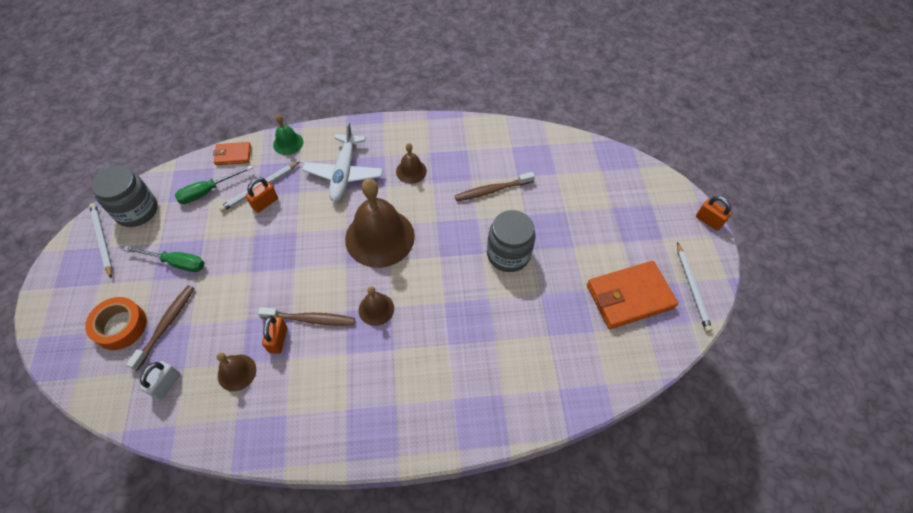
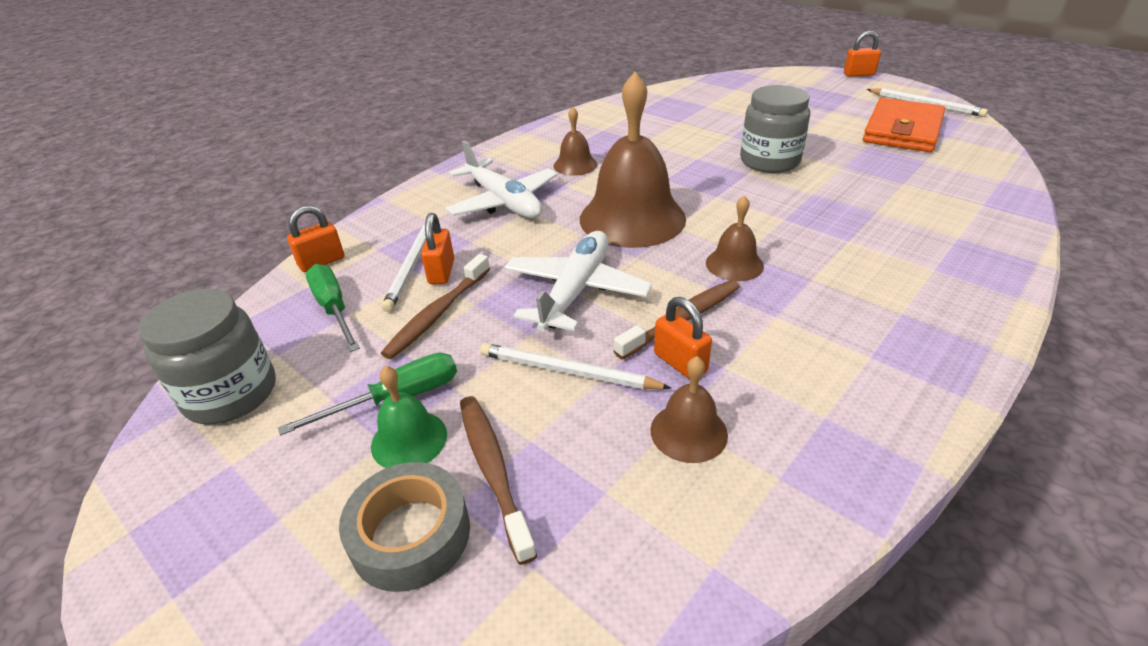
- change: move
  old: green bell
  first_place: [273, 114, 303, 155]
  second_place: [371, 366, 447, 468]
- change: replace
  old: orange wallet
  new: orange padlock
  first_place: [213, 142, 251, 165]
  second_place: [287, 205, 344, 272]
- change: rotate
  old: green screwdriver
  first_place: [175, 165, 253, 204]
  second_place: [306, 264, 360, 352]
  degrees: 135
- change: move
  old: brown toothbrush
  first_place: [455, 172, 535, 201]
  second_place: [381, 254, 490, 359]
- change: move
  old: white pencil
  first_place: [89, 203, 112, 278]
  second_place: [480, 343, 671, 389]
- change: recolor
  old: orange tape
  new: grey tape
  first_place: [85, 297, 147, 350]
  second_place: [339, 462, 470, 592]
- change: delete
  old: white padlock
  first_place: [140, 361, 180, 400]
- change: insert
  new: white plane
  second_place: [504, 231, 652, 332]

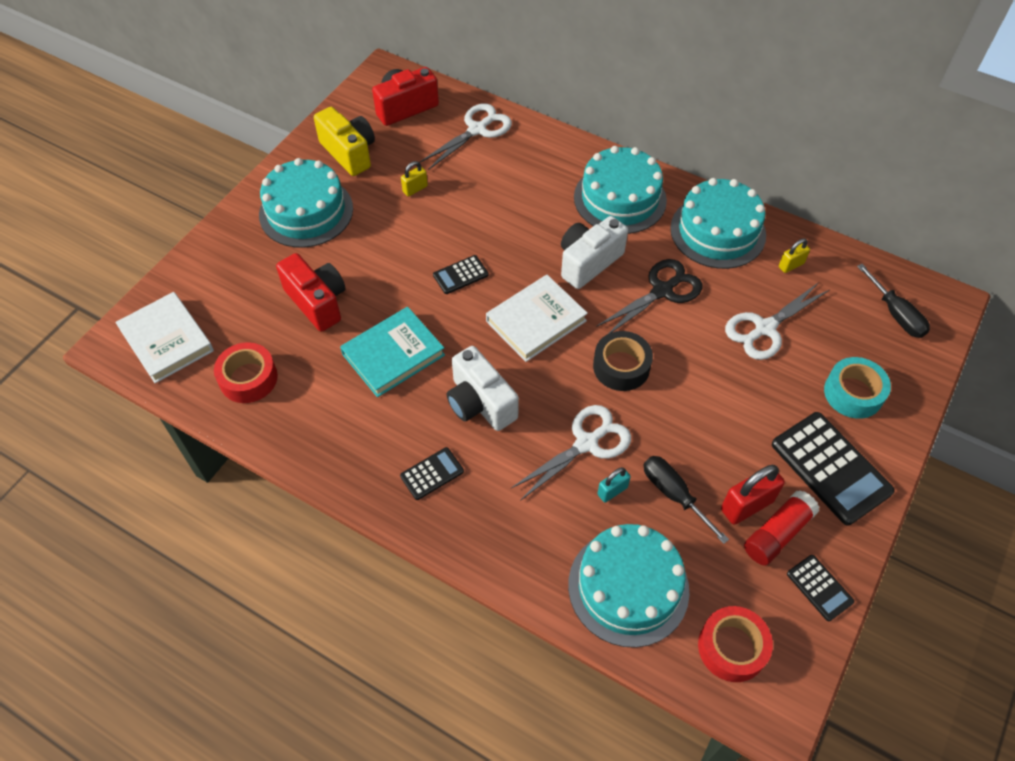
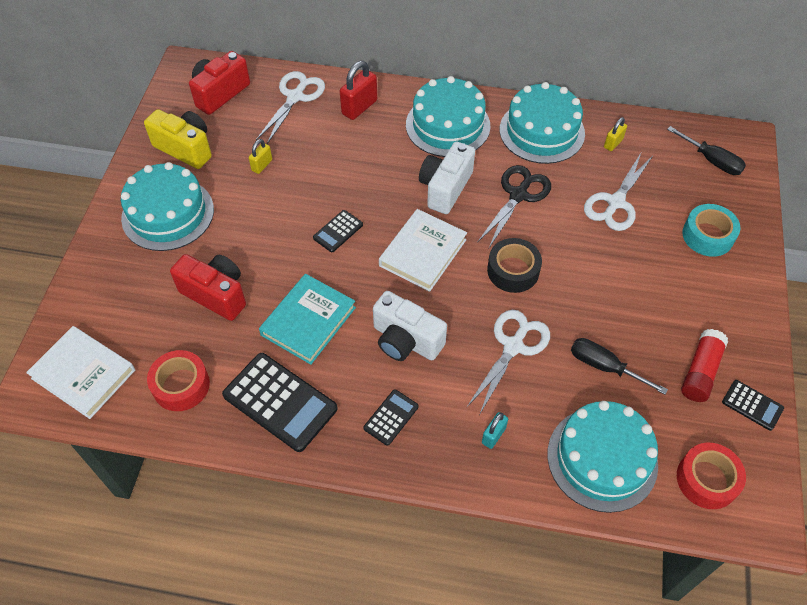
- change: move
  old: black calculator
  first_place: [772, 412, 895, 525]
  second_place: [222, 353, 338, 452]
- change: move
  old: red padlock
  first_place: [721, 465, 785, 525]
  second_place: [340, 61, 377, 120]
- change: move
  old: turquoise padlock
  first_place: [597, 467, 631, 503]
  second_place: [482, 412, 508, 449]

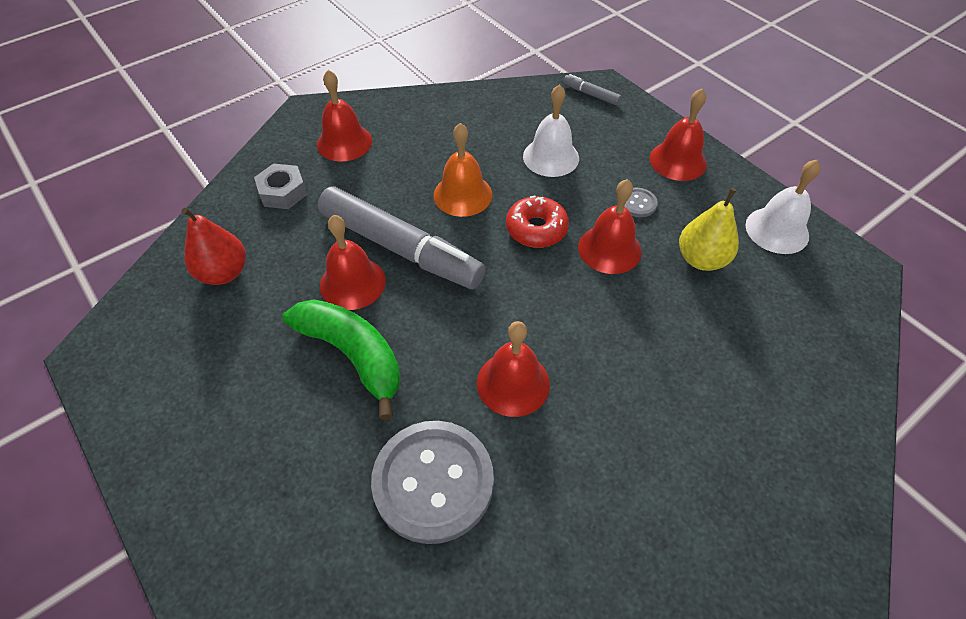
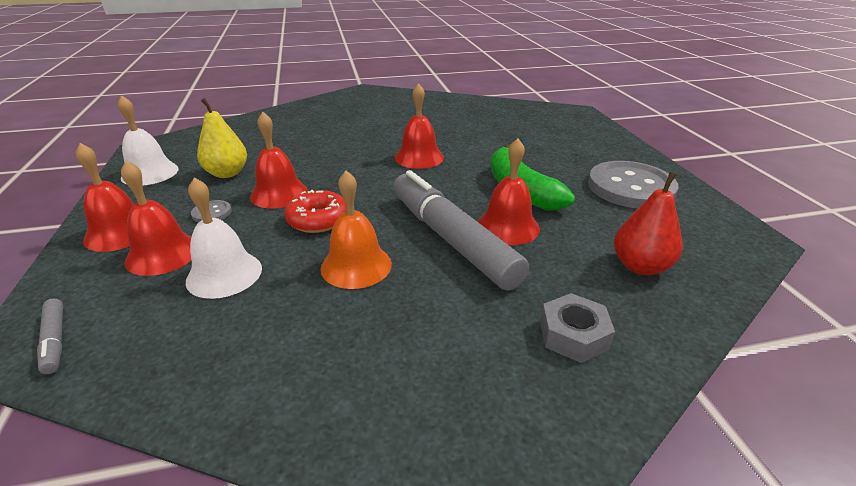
- change: move
  old: red bell
  first_place: [317, 70, 372, 162]
  second_place: [121, 161, 191, 276]
- change: move
  old: grey button
  first_place: [371, 421, 494, 544]
  second_place: [588, 161, 679, 208]

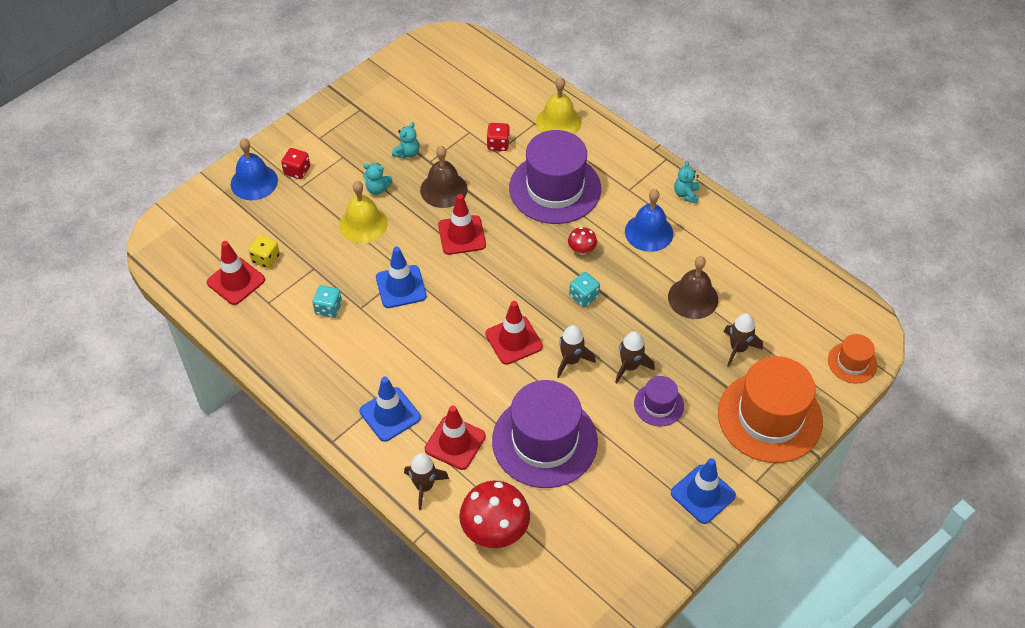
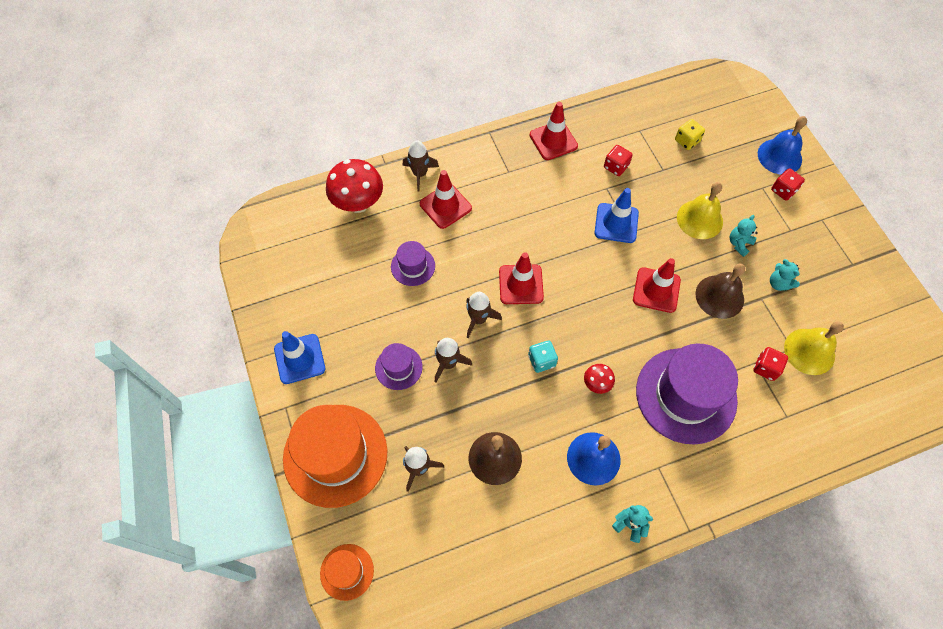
- change: move
  old: yellow bell
  first_place: [536, 77, 581, 135]
  second_place: [784, 321, 844, 375]
- change: move
  old: red traffic cone
  first_place: [207, 241, 265, 305]
  second_place: [529, 102, 578, 160]
- change: recolor
  old: turquoise dice
  new: red dice
  first_place: [312, 285, 342, 318]
  second_place: [604, 145, 633, 176]
- change: delete
  old: blue traffic cone
  first_place: [360, 377, 421, 442]
- change: resize
  old: purple hat
  first_place: [492, 380, 598, 488]
  second_place: [391, 241, 435, 286]
  factor: 0.48

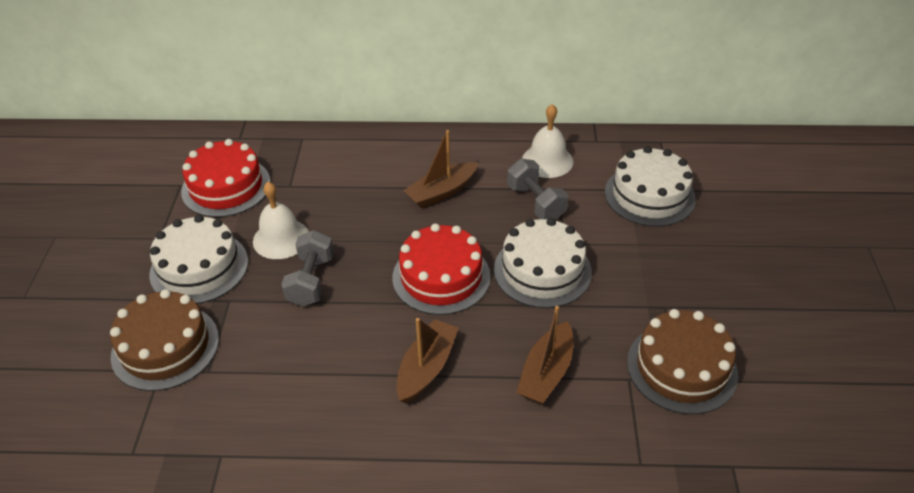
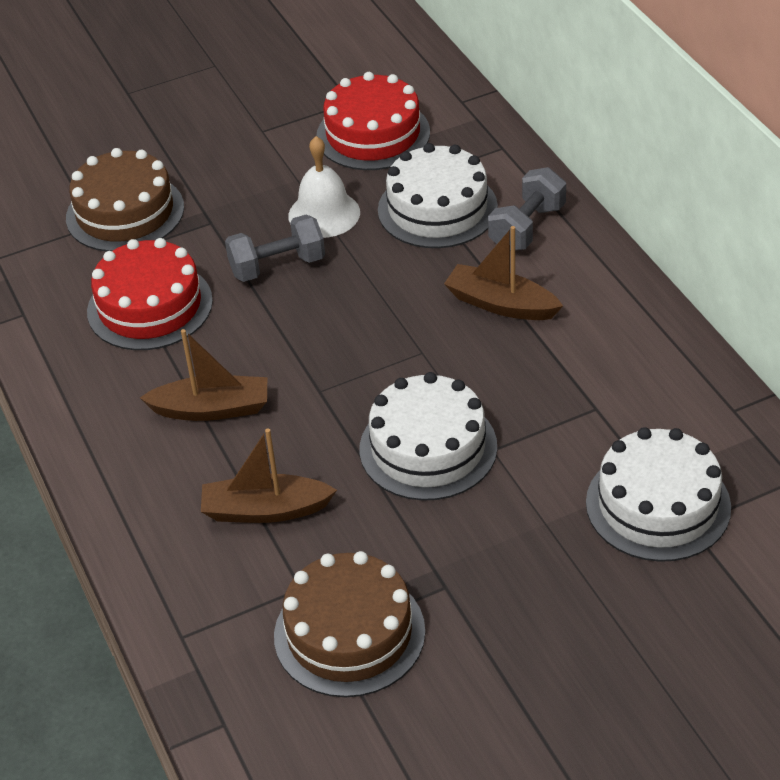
- change: delete
  old: white bell
  first_place: [522, 104, 574, 178]
- change: move
  old: grey dumbbell
  first_place: [507, 158, 568, 220]
  second_place: [488, 167, 566, 251]
- change: move
  old: white cake
  first_place: [149, 215, 248, 304]
  second_place: [378, 143, 498, 248]
- change: move
  old: red cake
  first_place: [392, 224, 491, 315]
  second_place: [87, 238, 213, 350]

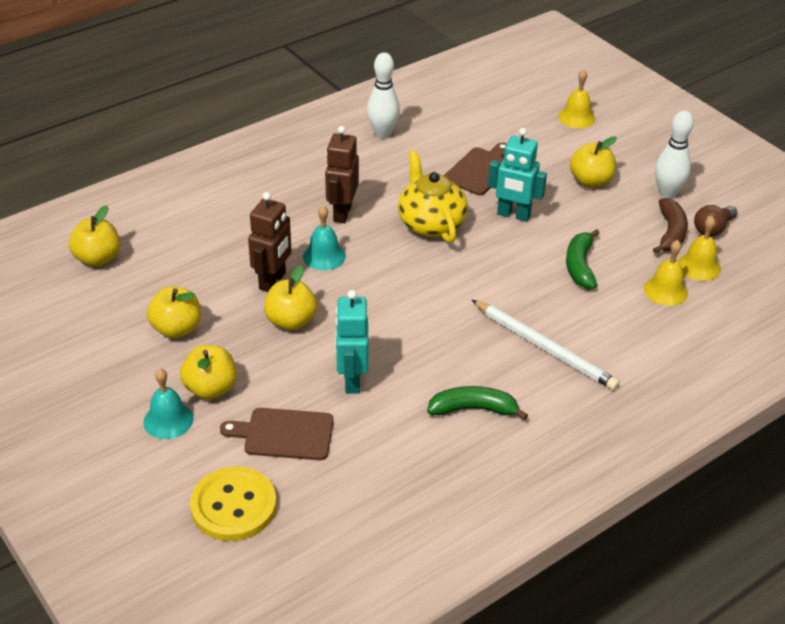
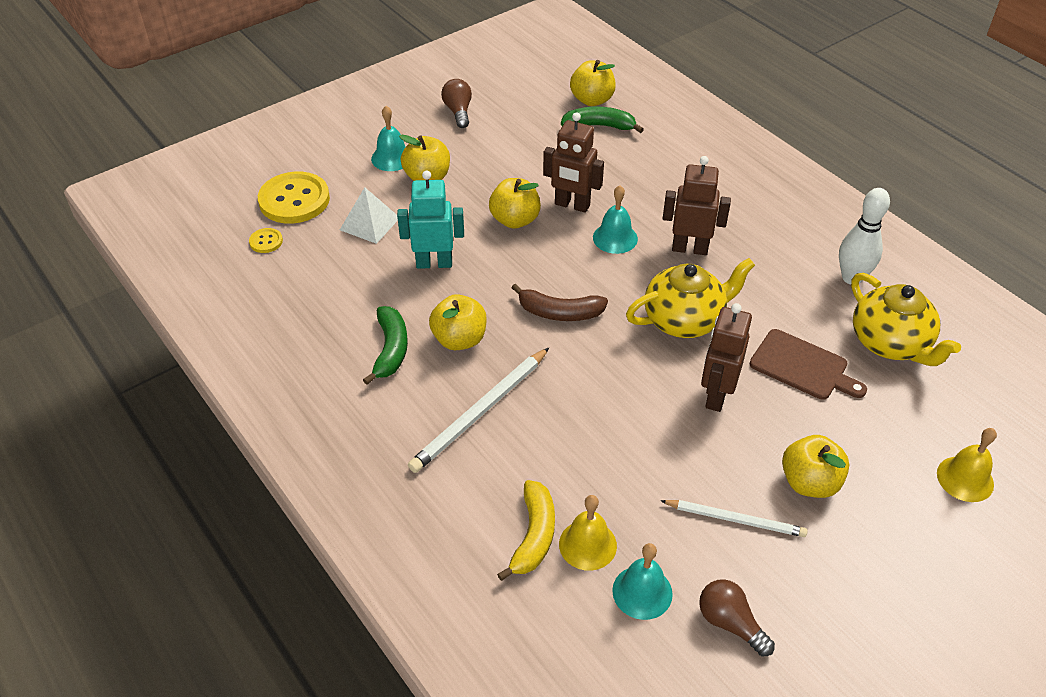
- change: delete
  old: white bowling pin
  first_place: [655, 111, 694, 199]
- change: recolor
  old: turquoise robot
  new: brown robot
  first_place: [488, 128, 547, 222]
  second_place: [701, 303, 752, 412]
- change: move
  old: brown banana
  first_place: [653, 198, 688, 254]
  second_place: [512, 283, 608, 321]
- change: recolor
  old: yellow bell
  new: turquoise bell
  first_place: [678, 216, 721, 281]
  second_place: [612, 543, 673, 620]
- change: move
  old: green banana
  first_place: [566, 229, 600, 289]
  second_place: [561, 107, 644, 133]
- change: move
  old: yellow apple
  first_place: [147, 287, 201, 338]
  second_place: [429, 294, 487, 350]
- change: replace
  old: brown cutting board
  new: white pyramid
  first_place: [220, 408, 334, 460]
  second_place: [340, 187, 398, 244]
- change: insert
  new: brown light bulb
  second_place: [441, 79, 472, 128]
- change: insert
  new: yellow button
  second_place: [249, 228, 283, 253]
- change: insert
  new: yellow teapot
  second_place: [851, 273, 961, 366]
- change: insert
  new: yellow banana
  second_place: [497, 480, 555, 581]
- change: insert
  new: white pencil
  second_place: [660, 500, 808, 537]

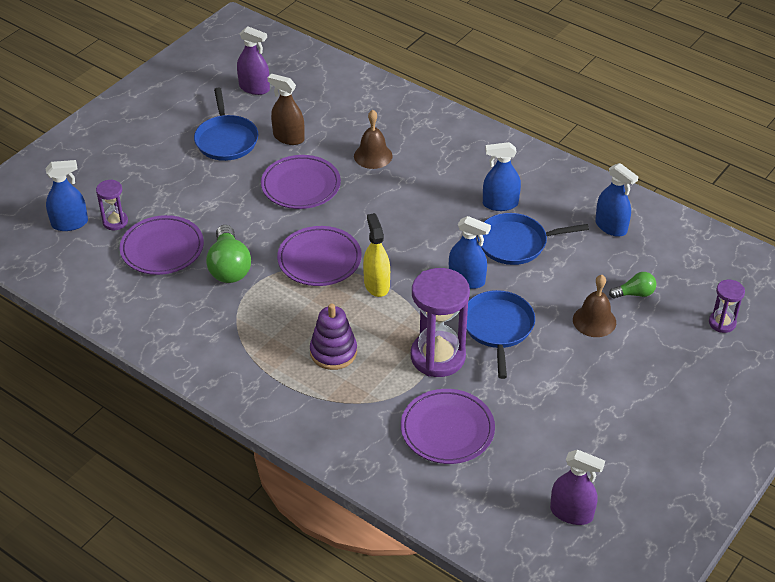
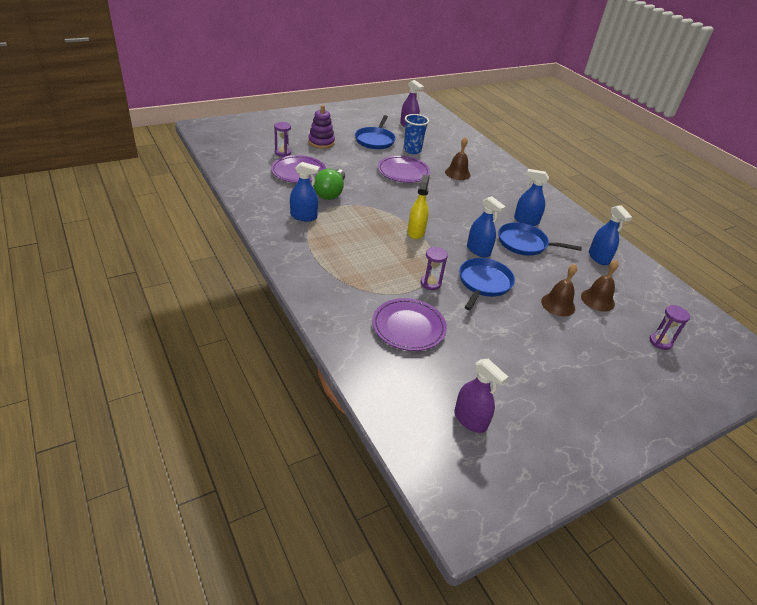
- change: replace
  old: brown spray bottle
  new: blue cup
  first_place: [267, 73, 305, 145]
  second_place: [403, 114, 429, 154]
- change: move
  old: blue spray bottle
  first_place: [46, 160, 88, 231]
  second_place: [290, 162, 320, 221]
- change: delete
  old: purple plate
  first_place: [277, 226, 362, 286]
- change: resize
  old: purple hourglass
  first_place: [411, 268, 470, 377]
  second_place: [421, 247, 448, 290]
  factor: 0.5
- change: replace
  old: green light bulb
  new: brown bell
  first_place: [609, 272, 656, 299]
  second_place: [581, 260, 619, 312]
- change: move
  old: purple stacking toy
  first_place: [310, 304, 357, 370]
  second_place: [308, 105, 335, 149]

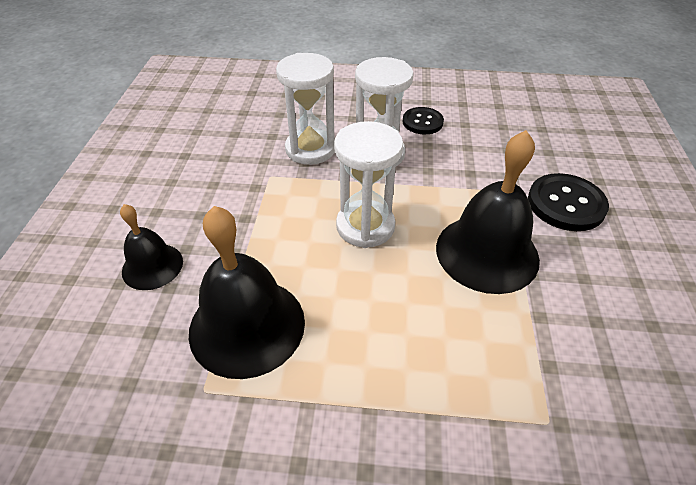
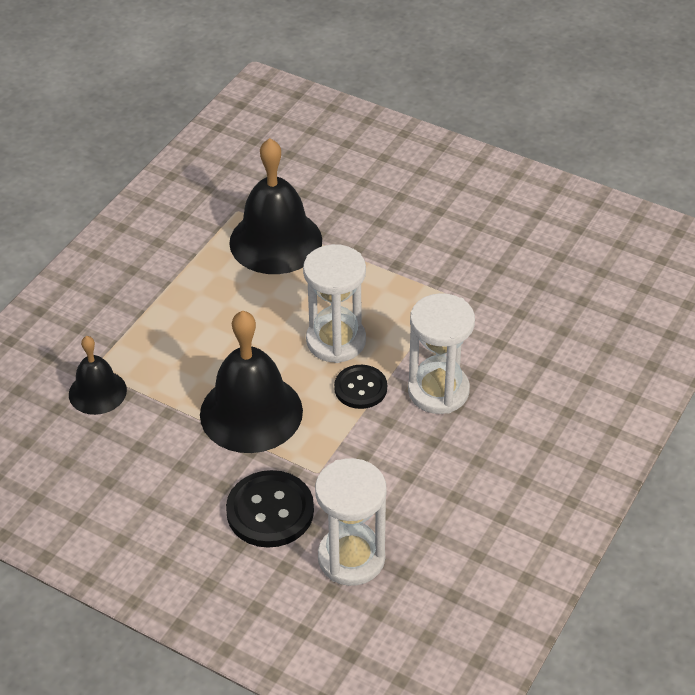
- change: move
  old: white hourglass
  first_place: [276, 53, 335, 165]
  second_place: [315, 458, 387, 586]
- change: move
  old: black button
  first_place: [403, 107, 444, 134]
  second_place: [334, 365, 387, 409]
- change: move
  old: black bell
  first_place: [120, 204, 183, 290]
  second_place: [69, 336, 127, 415]

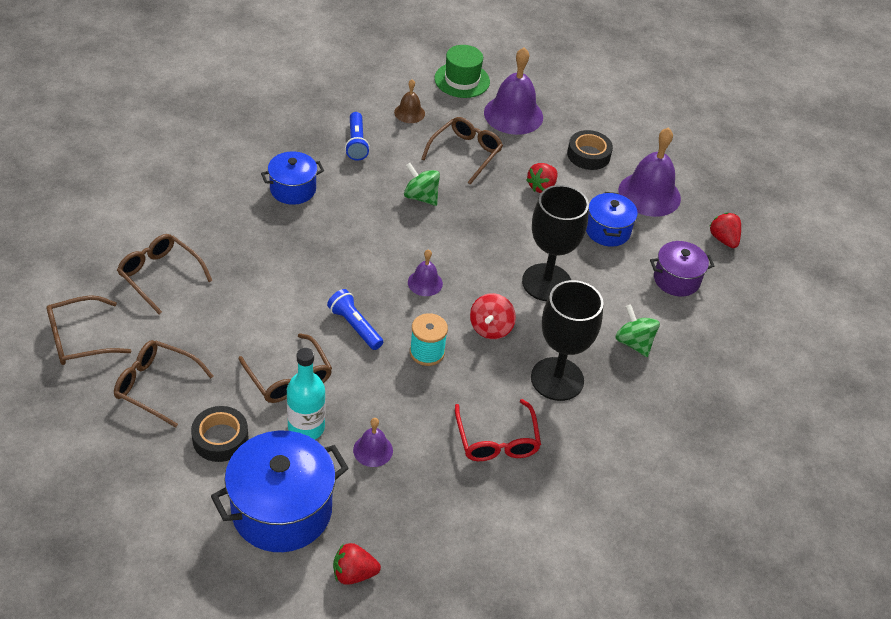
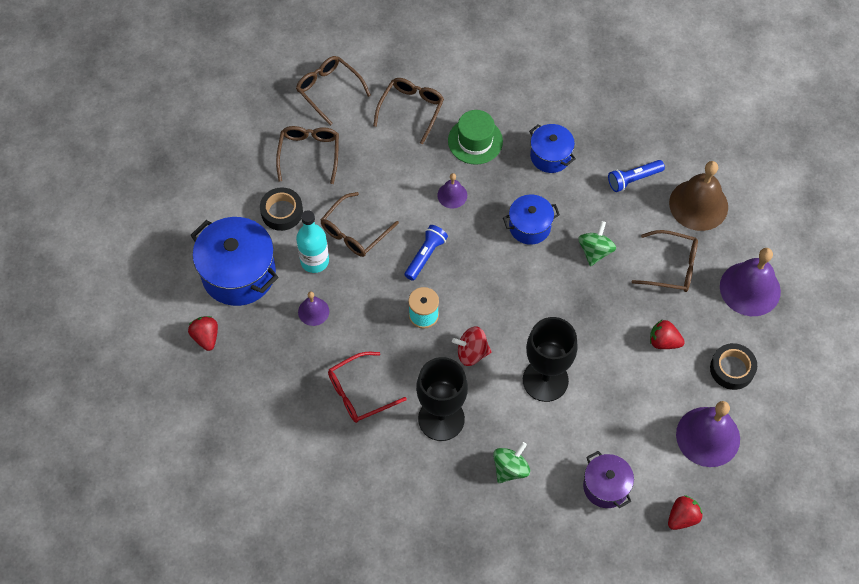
- change: move
  old: green hat
  first_place: [434, 45, 490, 98]
  second_place: [448, 110, 503, 165]
- change: resize
  old: brown bell
  first_place: [394, 79, 425, 123]
  second_place: [669, 161, 728, 231]
  factor: 1.96
- change: move
  old: blue pot
  first_place: [586, 192, 638, 247]
  second_place: [503, 195, 560, 245]
- change: move
  old: purple bell
  first_place: [408, 249, 443, 296]
  second_place: [437, 173, 467, 209]

